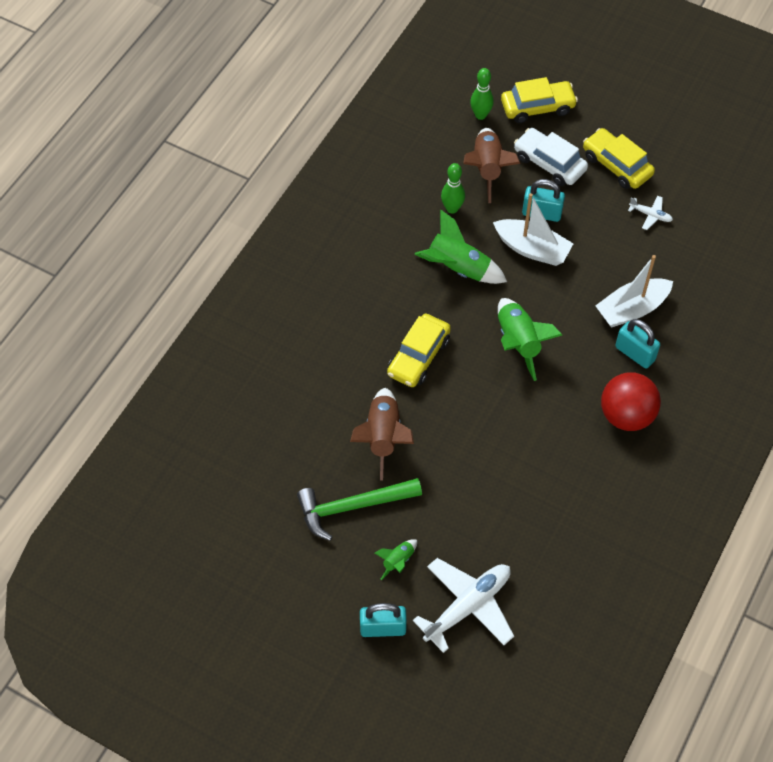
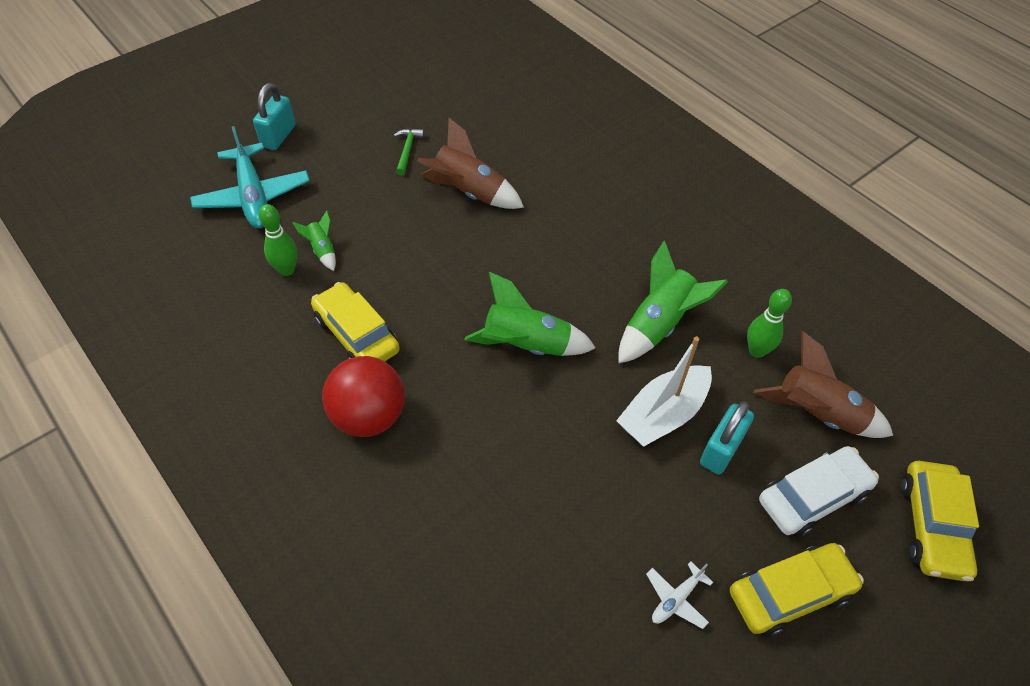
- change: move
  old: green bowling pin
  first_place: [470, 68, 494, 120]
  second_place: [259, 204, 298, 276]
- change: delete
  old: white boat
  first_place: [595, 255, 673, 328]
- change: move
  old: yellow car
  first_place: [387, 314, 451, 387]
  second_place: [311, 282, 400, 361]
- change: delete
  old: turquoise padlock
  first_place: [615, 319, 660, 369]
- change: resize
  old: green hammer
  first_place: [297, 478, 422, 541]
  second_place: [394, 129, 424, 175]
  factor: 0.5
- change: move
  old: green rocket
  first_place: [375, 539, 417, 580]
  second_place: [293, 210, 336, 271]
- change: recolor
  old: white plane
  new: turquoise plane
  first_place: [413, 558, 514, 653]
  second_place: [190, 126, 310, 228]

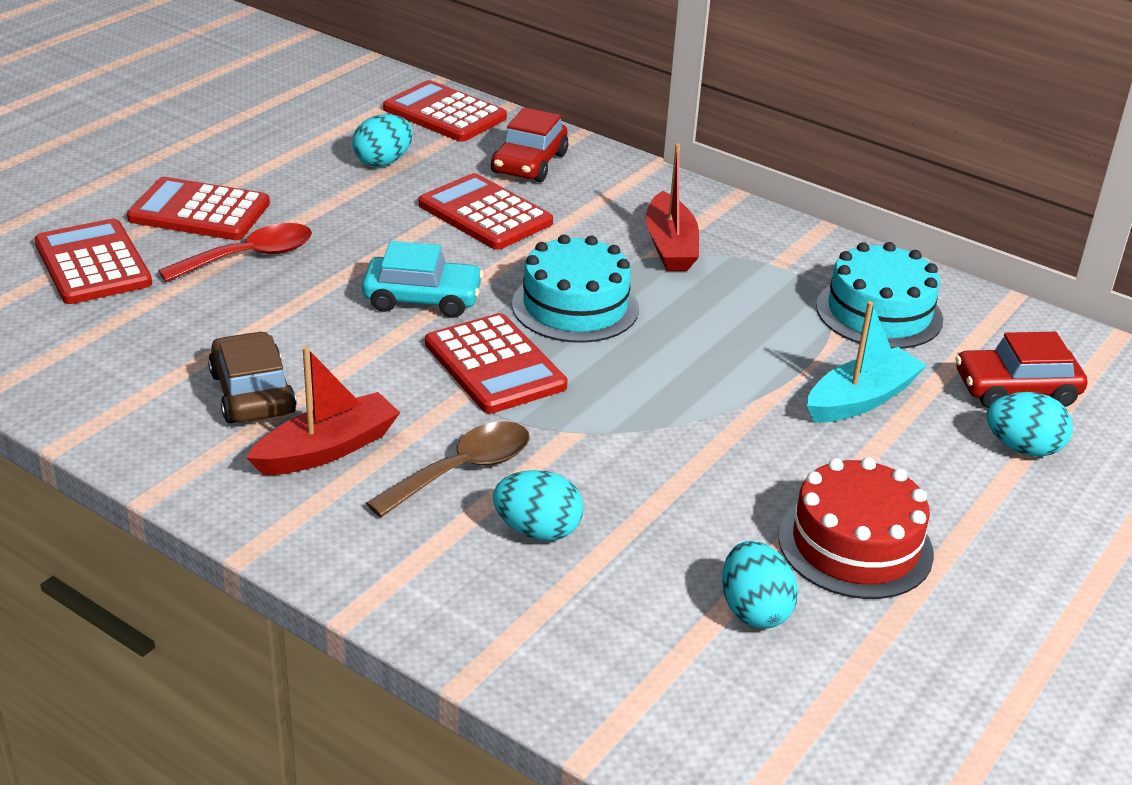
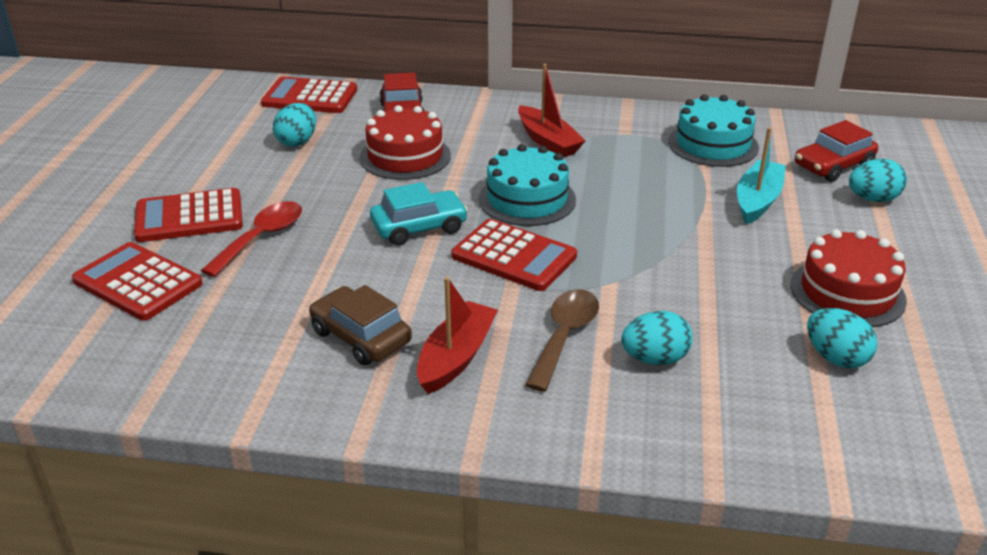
- change: replace
  old: red calculator
  new: red cake
  first_place: [418, 173, 553, 250]
  second_place: [360, 105, 451, 180]

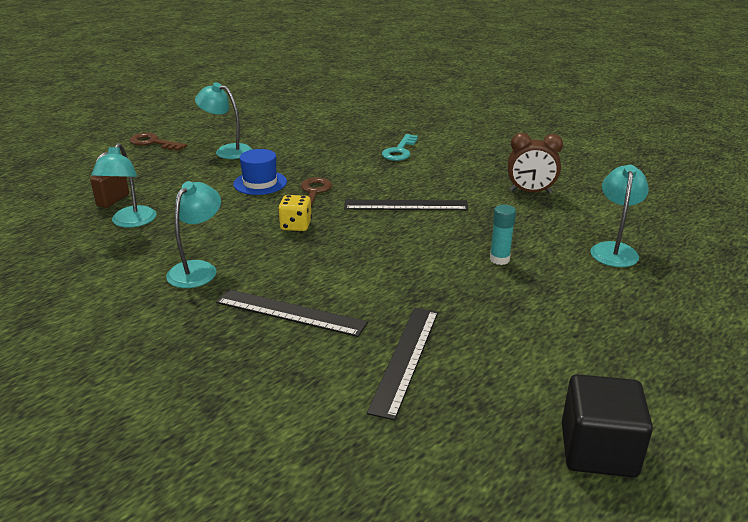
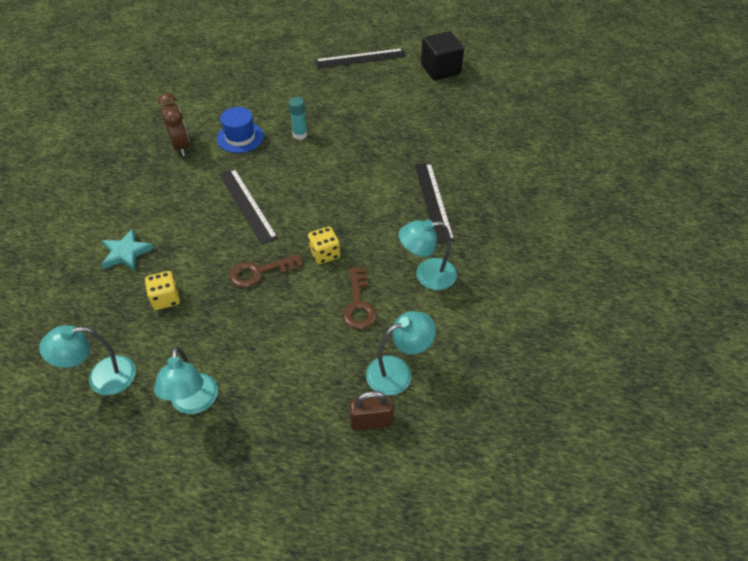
- change: move
  old: brown key
  first_place: [130, 133, 187, 151]
  second_place: [342, 267, 377, 329]
- change: replace
  old: turquoise key
  new: turquoise star
  first_place: [382, 134, 418, 161]
  second_place: [101, 228, 154, 271]
- change: move
  old: blue hat
  first_place: [233, 149, 287, 195]
  second_place: [217, 107, 264, 153]
- change: move
  old: turquoise lamp
  first_place: [590, 165, 649, 267]
  second_place: [39, 325, 136, 395]
- change: move
  old: black ruler
  first_place: [367, 308, 438, 420]
  second_place: [315, 48, 406, 68]
- change: insert
  new: yellow dice
  second_place: [145, 271, 180, 310]

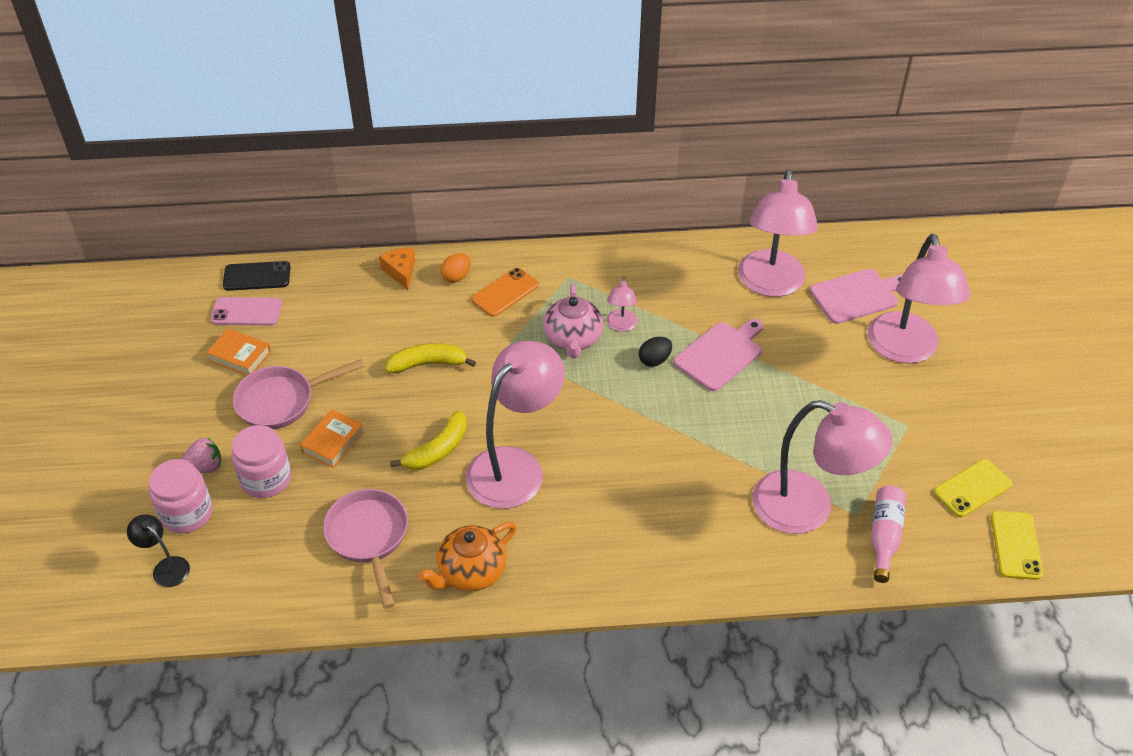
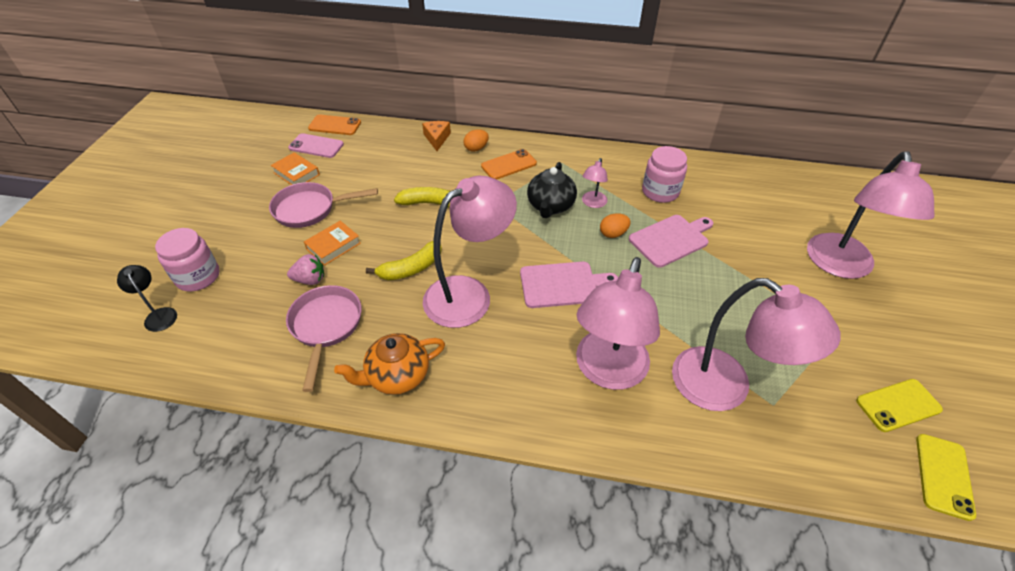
- change: move
  old: pink lamp
  first_place: [738, 169, 818, 297]
  second_place: [576, 257, 660, 390]
- change: recolor
  old: black phone
  new: orange phone
  first_place: [223, 261, 290, 291]
  second_place: [308, 115, 361, 135]
- change: move
  old: pink cutting board
  first_place: [810, 269, 903, 324]
  second_place: [520, 262, 618, 308]
- change: recolor
  old: pink teapot
  new: black teapot
  first_place: [543, 284, 603, 358]
  second_place: [527, 162, 577, 218]
- change: recolor
  old: black egg
  new: orange egg
  first_place: [639, 337, 672, 367]
  second_place: [600, 213, 630, 238]
- change: move
  old: pink jar
  first_place: [231, 425, 291, 498]
  second_place: [642, 146, 687, 203]
- change: move
  old: pink strawberry
  first_place: [181, 437, 221, 473]
  second_place: [287, 254, 324, 285]
- change: delete
  old: pink bottle
  first_place: [871, 486, 906, 583]

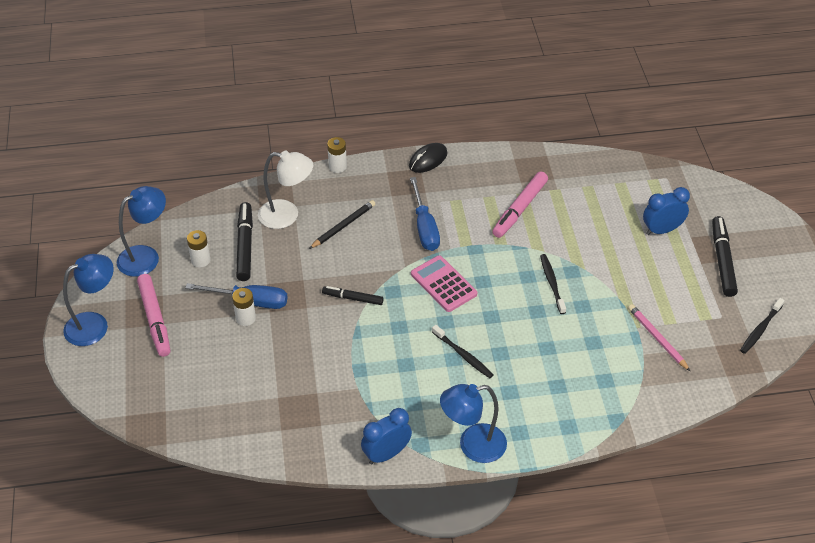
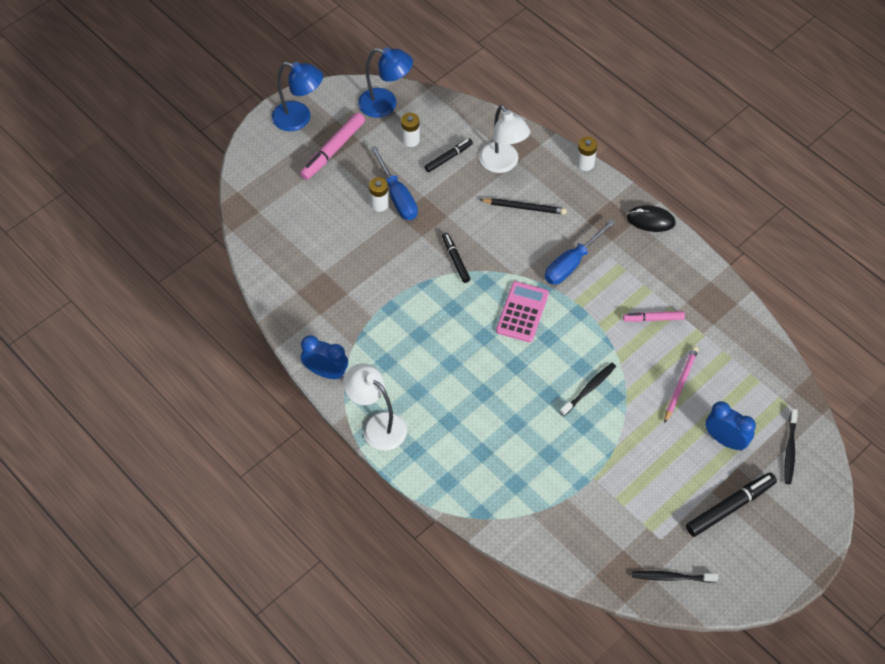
- change: resize
  old: pink marker
  first_place: [492, 171, 548, 238]
  second_place: [623, 311, 685, 322]
  factor: 0.62
- change: resize
  old: black marker
  first_place: [236, 202, 253, 281]
  second_place: [424, 138, 473, 172]
  factor: 0.62
- change: move
  old: pink pencil
  first_place: [628, 304, 691, 372]
  second_place: [664, 346, 699, 424]
- change: move
  old: black toothbrush
  first_place: [432, 325, 494, 378]
  second_place: [784, 409, 798, 484]
- change: recolor
  old: blue lamp
  new: white lamp
  first_place: [440, 384, 507, 463]
  second_place: [343, 363, 407, 451]

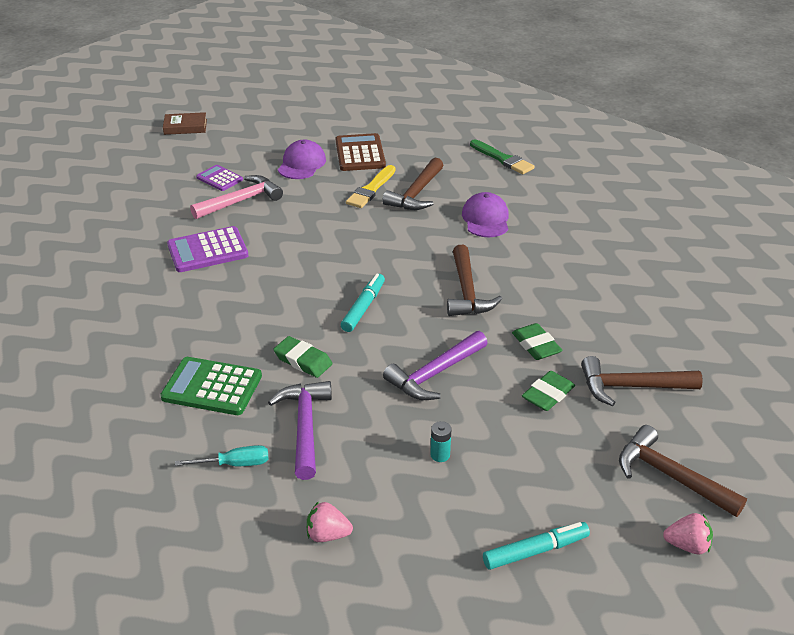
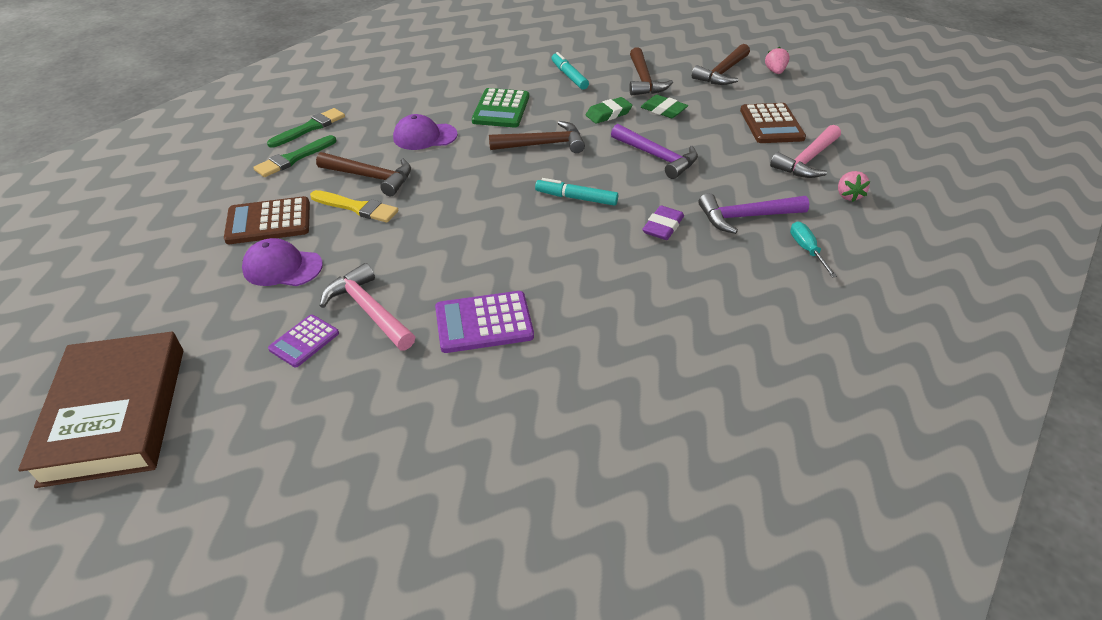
- change: resize
  old: brown book
  first_place: [163, 112, 207, 135]
  second_place: [18, 332, 183, 488]
  factor: 2.17
- change: rotate
  old: purple calculator
  first_place: [167, 226, 249, 272]
  second_place: [435, 291, 534, 353]
  degrees: 105
- change: recolor
  old: green eraser
  new: purple eraser
  first_place: [273, 336, 332, 378]
  second_place: [642, 206, 684, 240]
- change: move
  old: green calculator
  first_place: [160, 357, 262, 415]
  second_place: [472, 88, 529, 127]
- change: delete
  old: turquoise battery
  first_place: [430, 421, 451, 462]
- change: move
  old: turquoise marker
  first_place: [483, 522, 590, 570]
  second_place: [552, 52, 589, 90]
- change: insert
  new: brown calculator
  second_place: [740, 103, 806, 143]
- change: insert
  new: pink hammer
  second_place: [770, 125, 841, 178]
- change: insert
  new: green brush
  second_place: [253, 135, 336, 177]

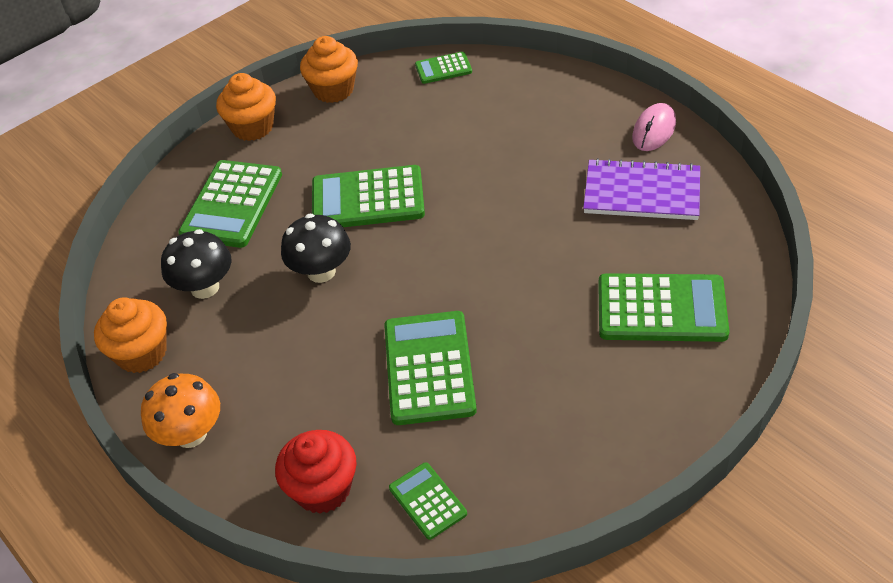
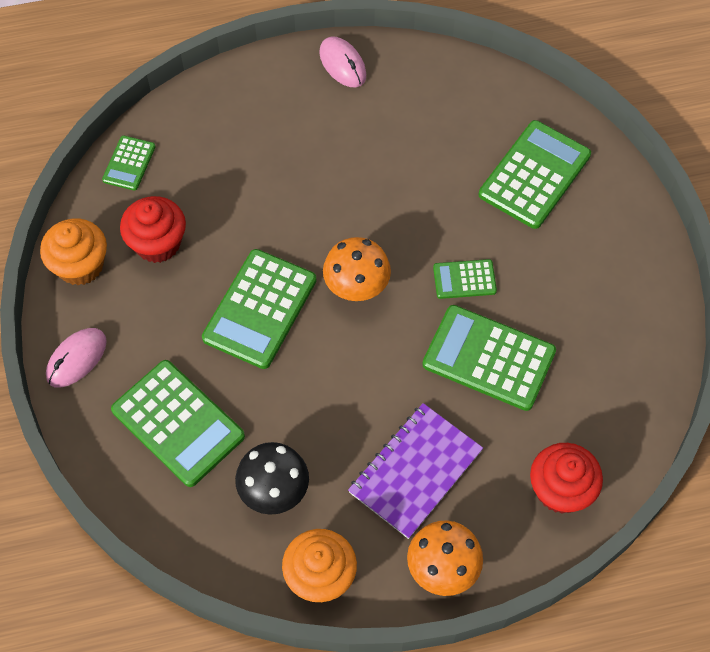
- change: replace
  old: orange cupcake
  new: pink mouse
  first_place: [216, 73, 276, 141]
  second_place: [46, 328, 107, 388]
- change: move
  old: purple notebook
  first_place: [583, 158, 700, 220]
  second_place: [348, 403, 483, 539]
- change: delete
  old: black mushroom
  first_place: [281, 214, 351, 283]
- change: move
  old: green calculator
  first_place: [389, 462, 467, 540]
  second_place: [433, 259, 497, 299]
- change: insert
  new: red cupcake
  second_place: [120, 196, 186, 263]
- change: insert
  new: orange mushroom
  second_place: [323, 237, 391, 301]

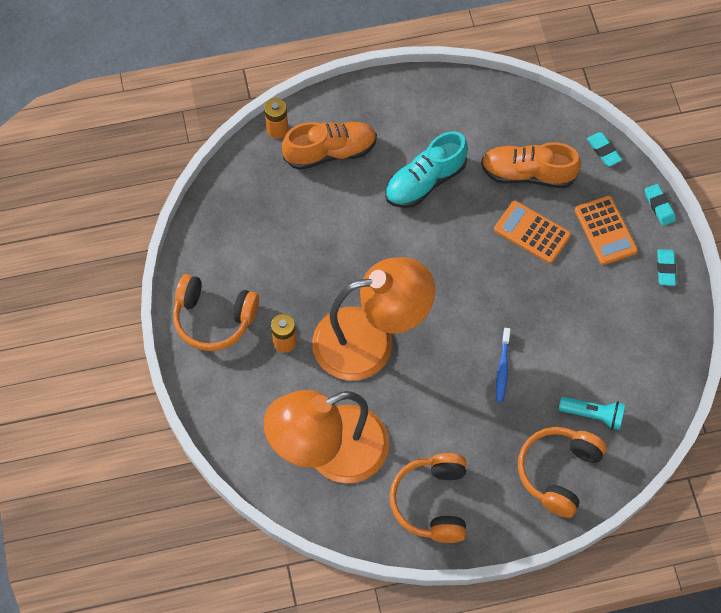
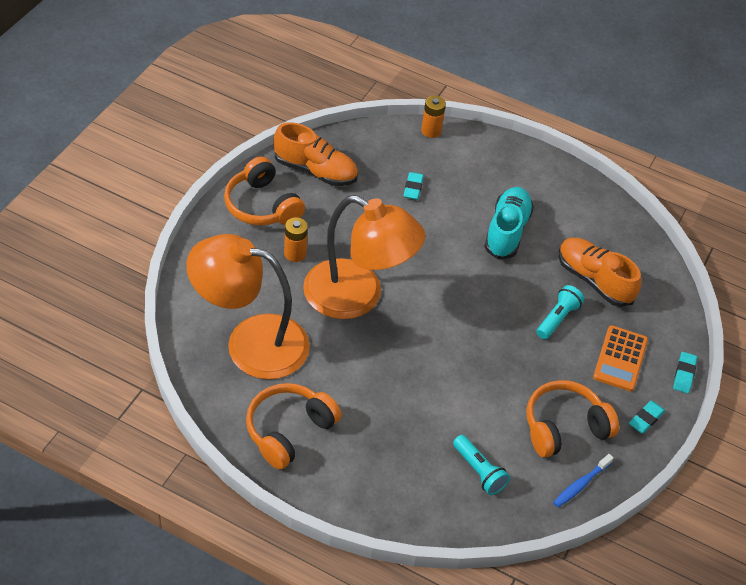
- change: move
  old: orange shoe
  first_place: [282, 122, 377, 170]
  second_place: [273, 122, 358, 186]
- change: rotate
  old: turquoise shoe
  first_place: [385, 131, 468, 208]
  second_place: [484, 187, 534, 259]
  degrees: 105
- change: move
  old: turquoise eraser
  first_place: [587, 132, 622, 166]
  second_place: [403, 172, 424, 200]
- change: replace
  old: orange calculator
  new: turquoise flashlight
  first_place: [494, 201, 571, 264]
  second_place: [537, 285, 584, 339]
- change: move
  old: blue toothbrush
  first_place: [496, 328, 511, 402]
  second_place: [553, 454, 614, 507]
- change: move
  old: orange headphones
  first_place: [518, 427, 607, 518]
  second_place: [526, 380, 619, 458]

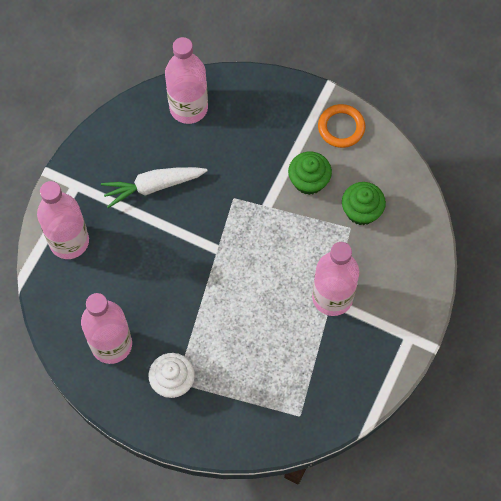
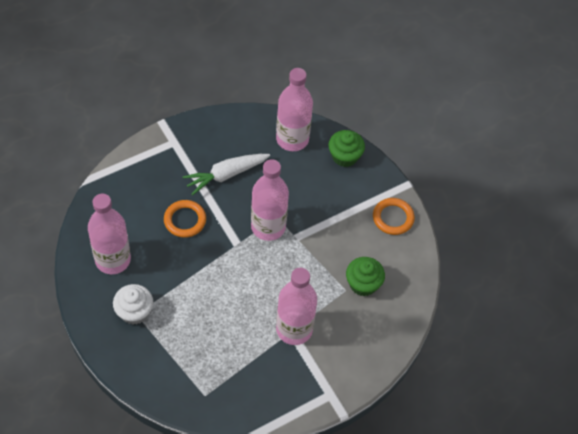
- change: move
  old: green cupcake
  first_place: [288, 151, 332, 195]
  second_place: [329, 130, 365, 167]
- change: rotate
  old: white carrot
  first_place: [101, 167, 208, 208]
  second_place: [182, 154, 270, 196]
  degrees: -45
- change: move
  old: pink bottle
  first_place: [37, 181, 89, 259]
  second_place: [251, 159, 289, 241]
- change: insert
  new: orange ring
  second_place: [164, 200, 206, 238]

